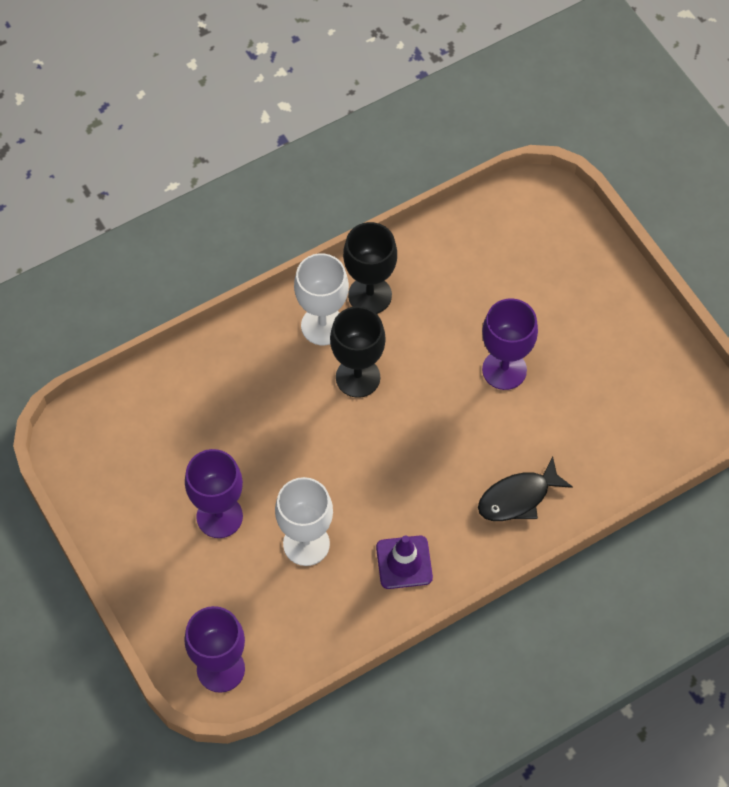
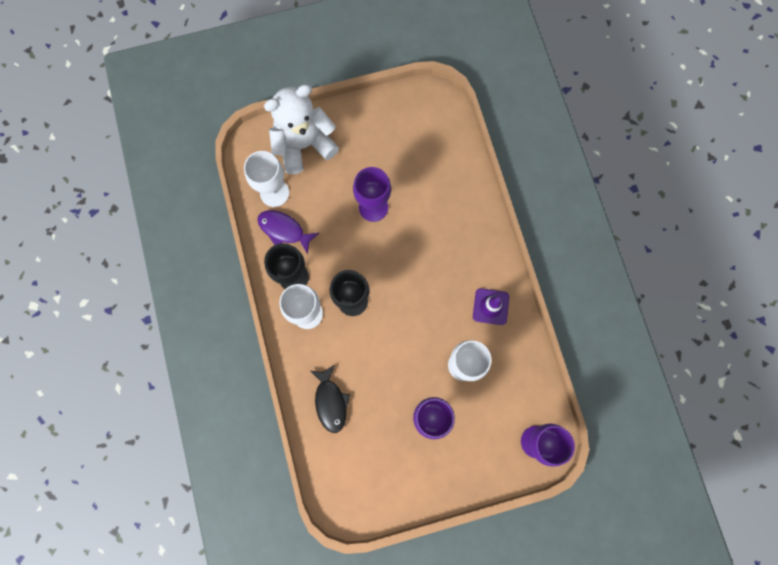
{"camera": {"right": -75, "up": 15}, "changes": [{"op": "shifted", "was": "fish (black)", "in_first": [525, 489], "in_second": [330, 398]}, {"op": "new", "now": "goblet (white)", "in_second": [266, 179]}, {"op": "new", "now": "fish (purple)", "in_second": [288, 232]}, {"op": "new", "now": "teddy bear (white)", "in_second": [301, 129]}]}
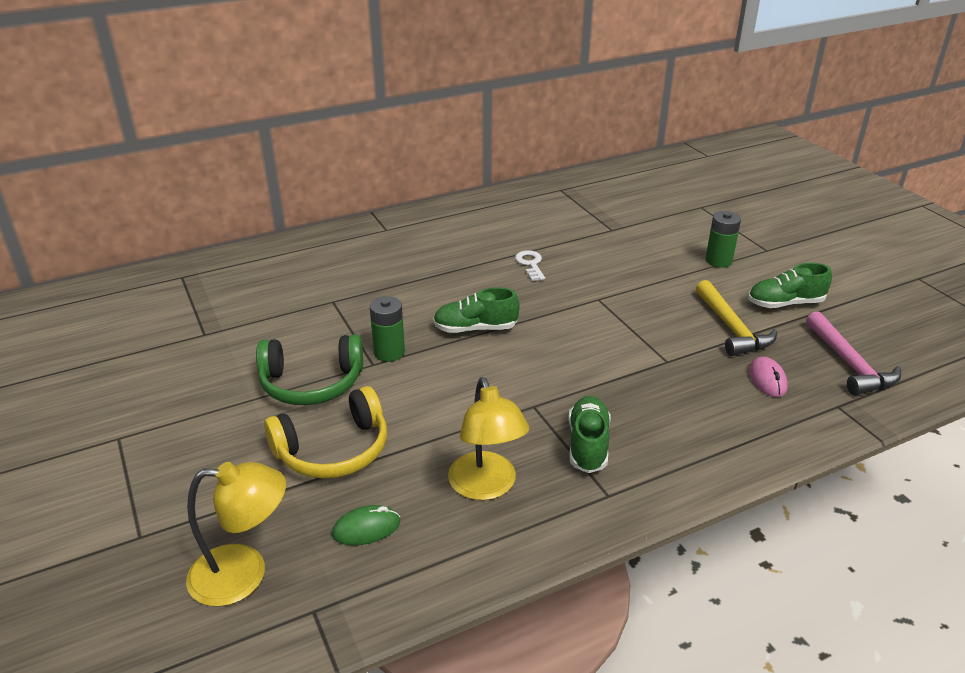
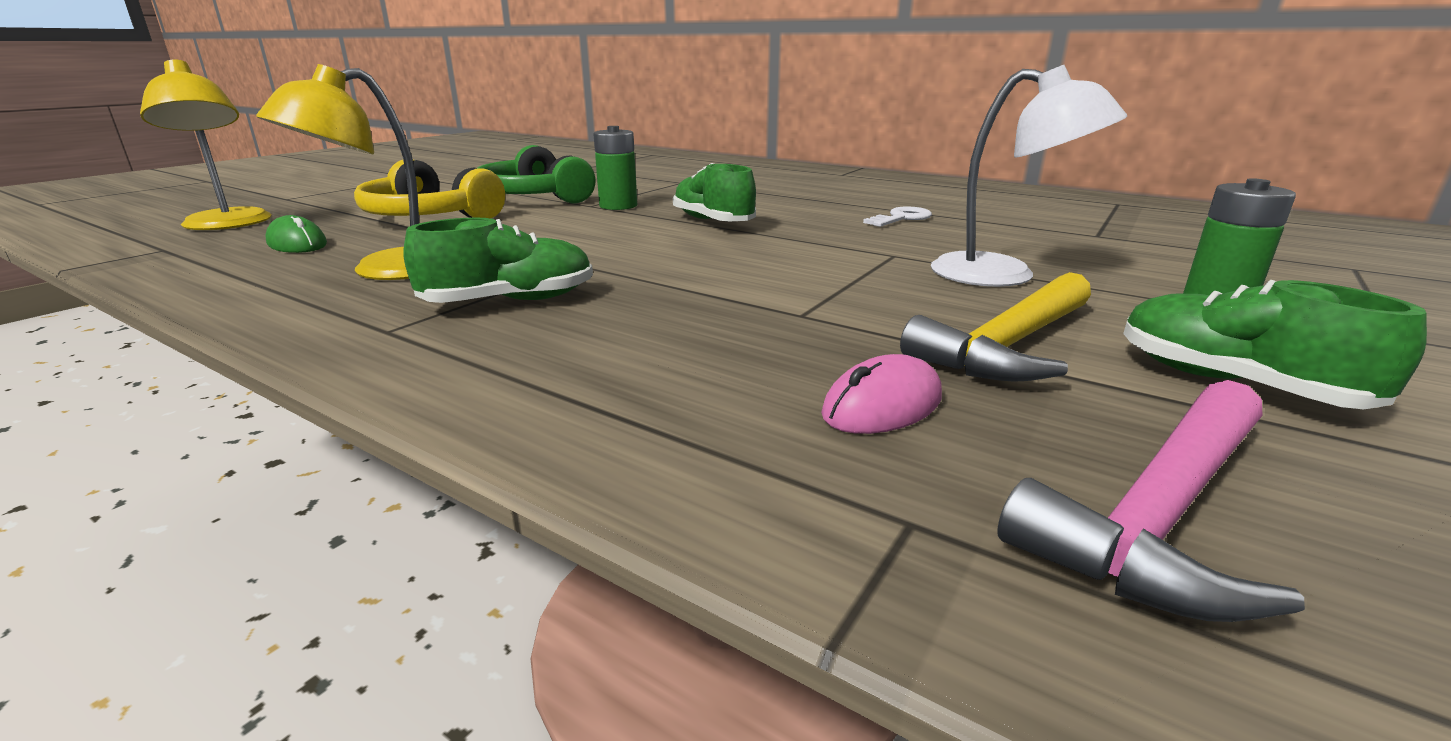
{"camera": {"right": 60, "up": -10}, "changes": [{"op": "new", "now": "lamp (white)", "in_second": [1029, 176]}]}
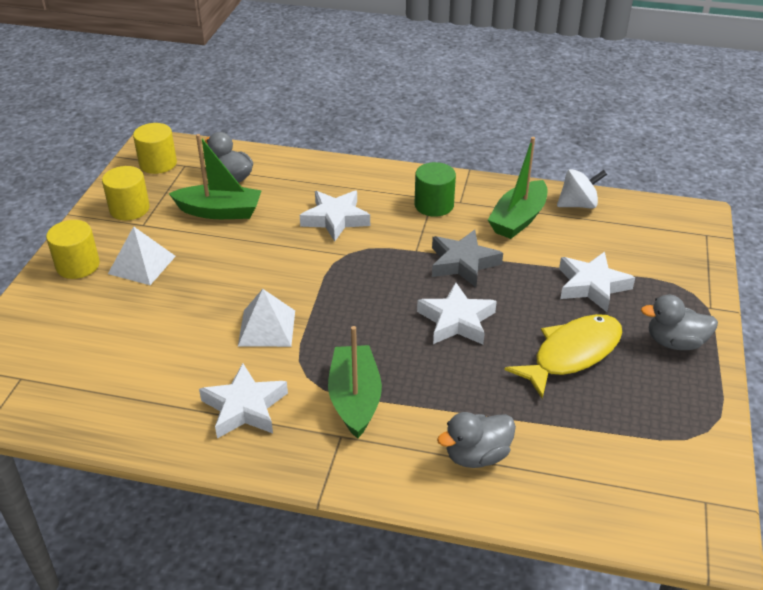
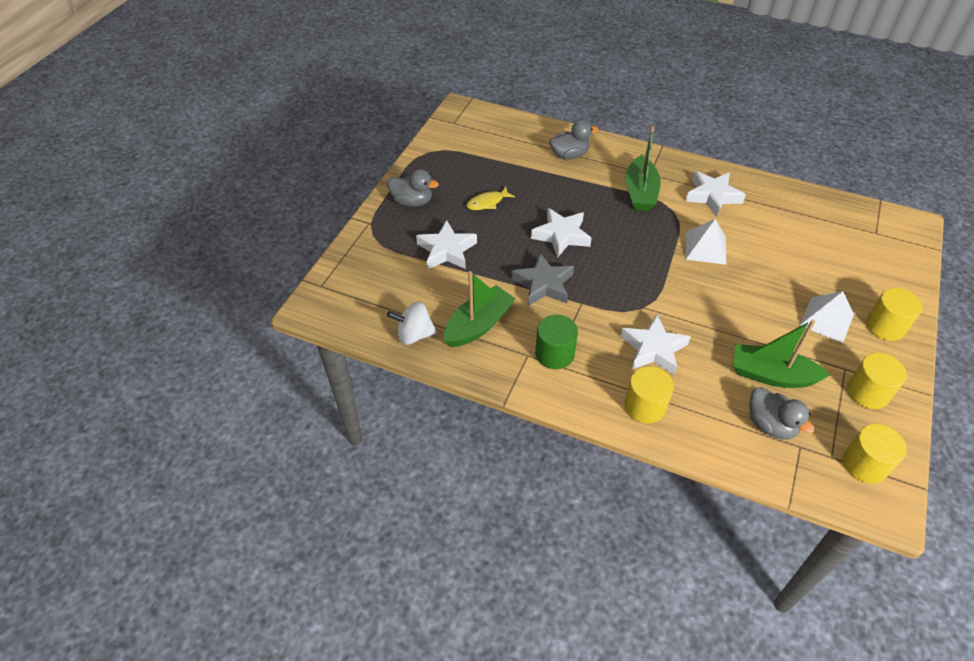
{"camera": {"right": -170, "up": 10}, "changes": [{"op": "scaled", "was": "fish (yellow)", "in_first": [563, 356], "in_second": [490, 198], "ratio": 0.52}, {"op": "new", "now": "cylinder (yellow)", "in_second": [649, 394]}]}
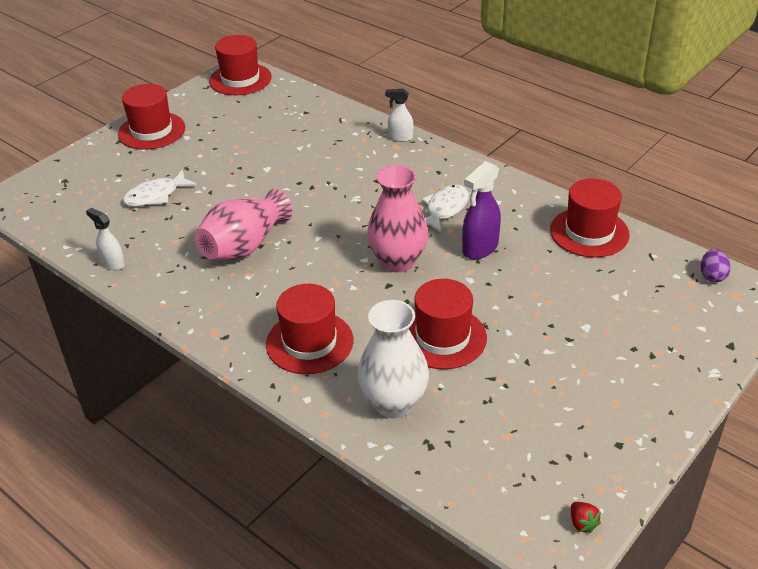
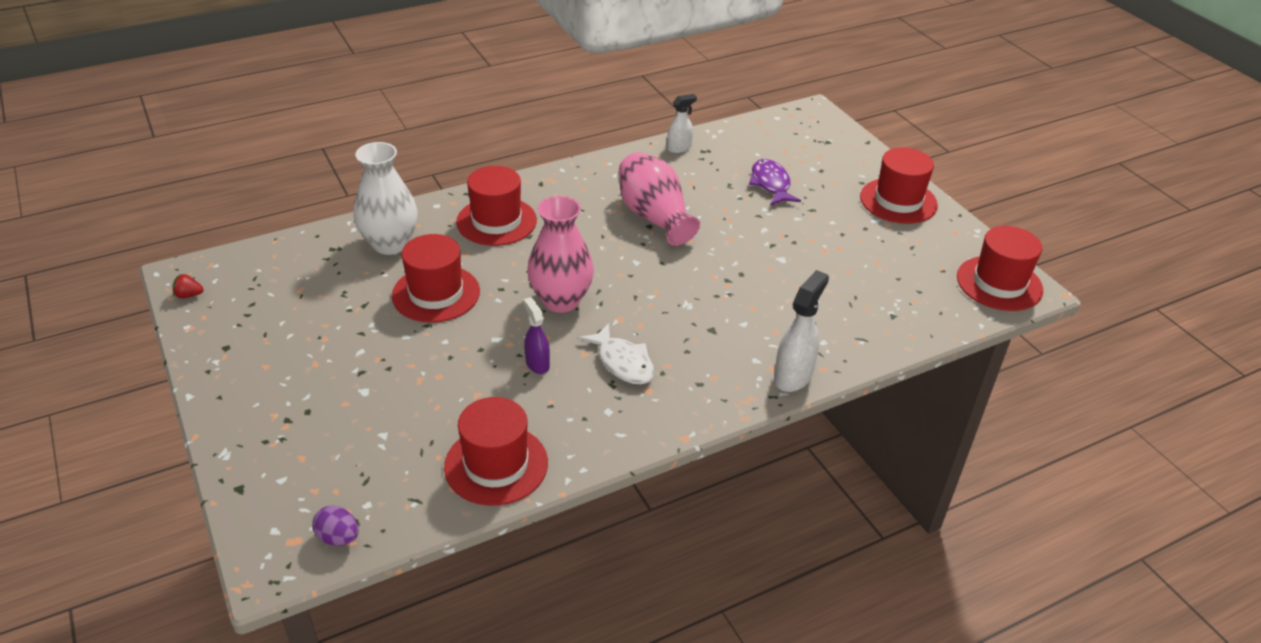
{"camera": {"right": 110, "up": 0}, "changes": [{"op": "repainted", "was": "fish (white)", "now": "fish (purple)", "in_first": [160, 188], "in_second": [775, 182]}, {"op": "scaled", "was": "spray bottle (white)", "in_first": [399, 115], "in_second": [801, 331], "ratio": 1.58}, {"op": "scaled", "was": "spray bottle (purple)", "in_first": [481, 210], "in_second": [537, 335], "ratio": 0.63}]}
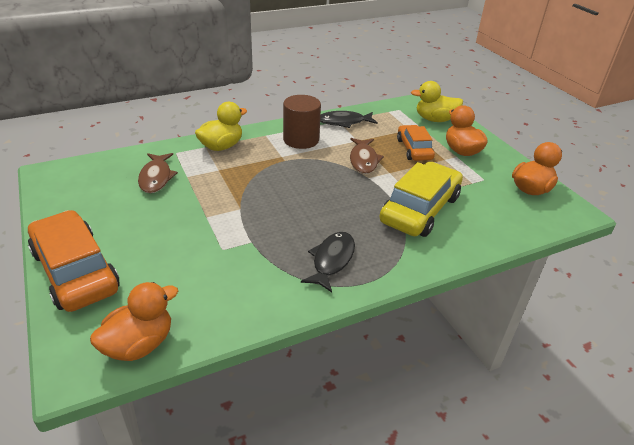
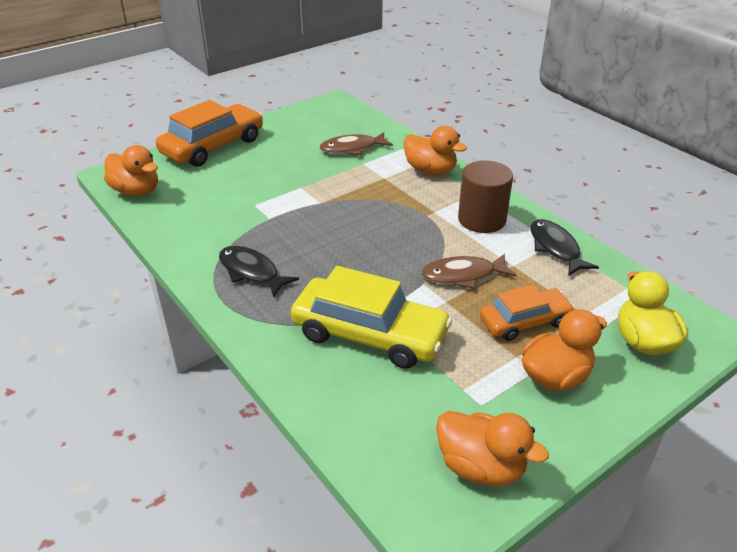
{"camera": {"right": 80, "up": 0}, "changes": [{"op": "repainted", "was": "duck (yellow)", "now": "duck (orange)", "in_first": [221, 126], "in_second": [435, 150]}, {"op": "rotated", "was": "fish (black)", "in_first": [328, 262], "in_second": [259, 272], "clockwise": -150}]}
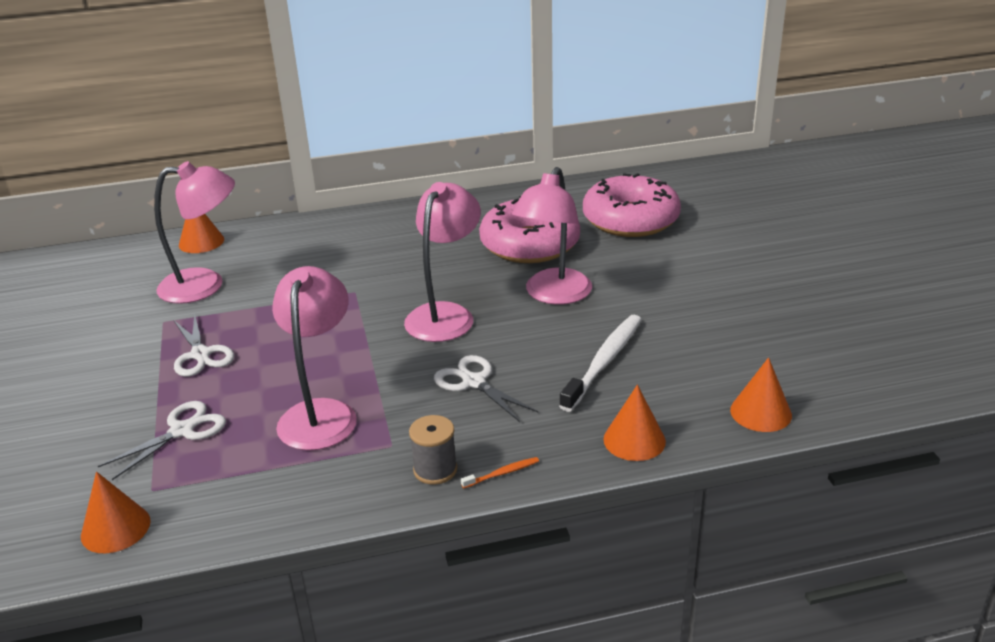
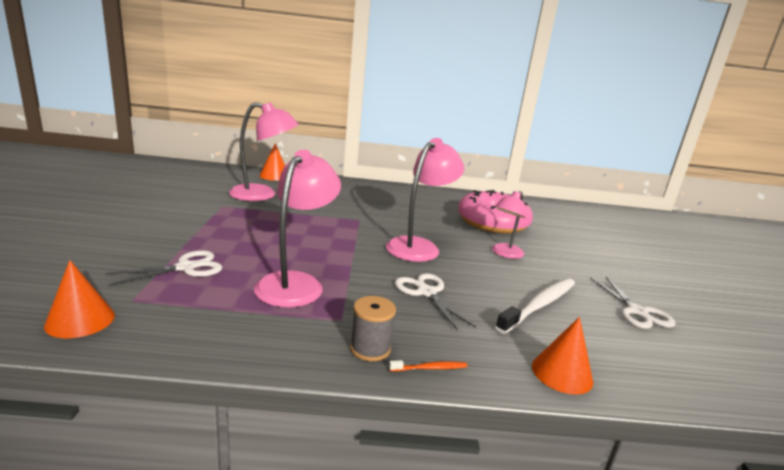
{"camera": {"right": 10, "up": -10}, "changes": [{"op": "shifted", "was": "scissors (white)", "in_first": [204, 345], "in_second": [632, 303]}, {"op": "scaled", "was": "lamp (pink)", "in_first": [552, 236], "in_second": [509, 225], "ratio": 0.62}, {"op": "gone", "was": "donut (pink)", "in_first": [632, 205]}, {"op": "gone", "was": "cone (orange)", "in_first": [761, 394]}]}
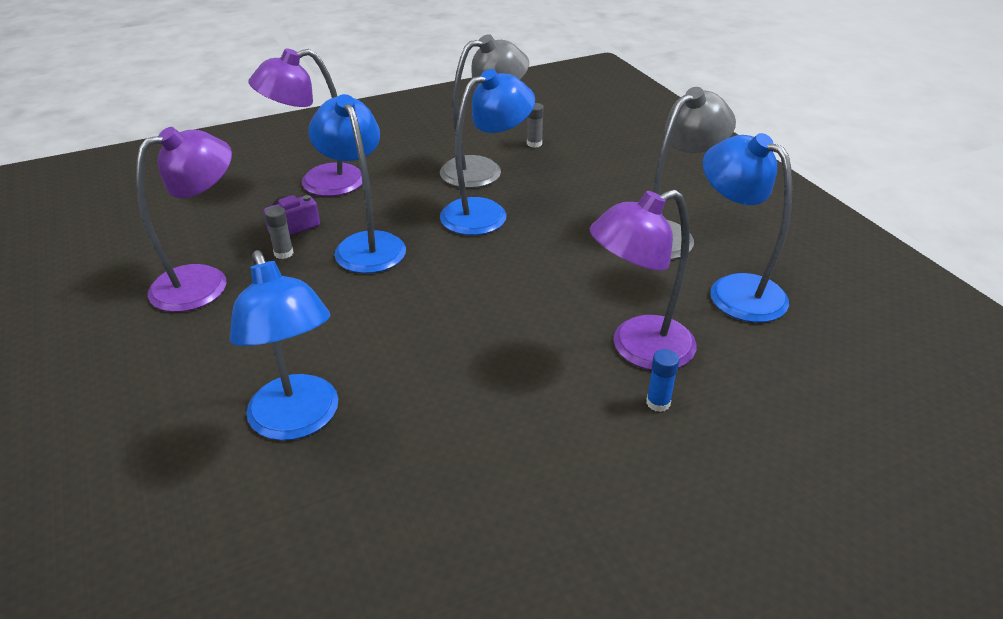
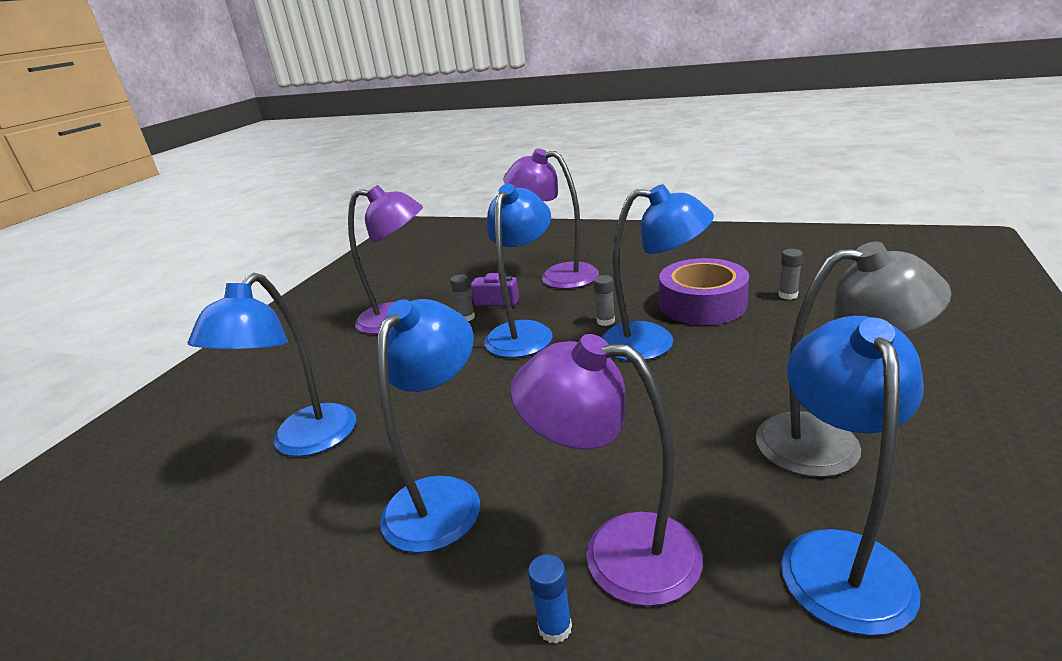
{"camera": {"right": 50, "up": -10}, "changes": [{"op": "swapped", "was": "lamp (grey)", "now": "tape (purple)", "in_first": [484, 111], "in_second": [704, 291]}, {"op": "new", "now": "lamp (blue)", "in_second": [428, 426]}, {"op": "new", "now": "glue stick (grey)", "in_second": [604, 300]}]}
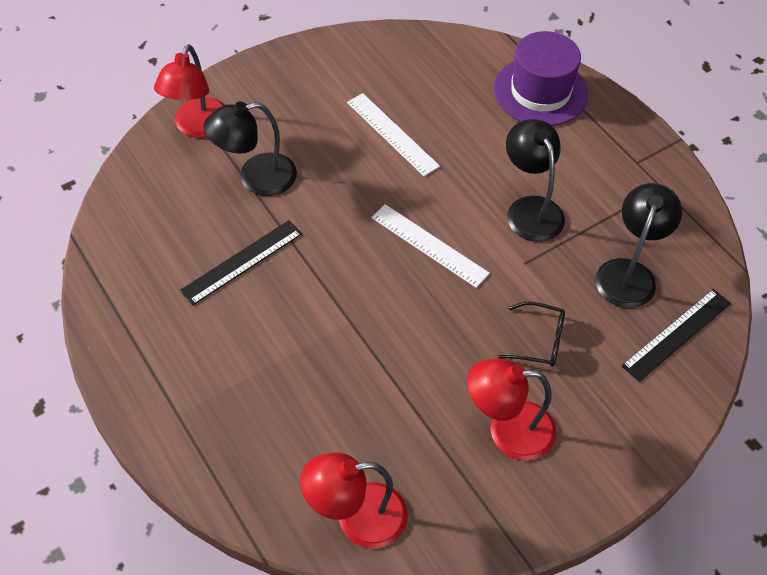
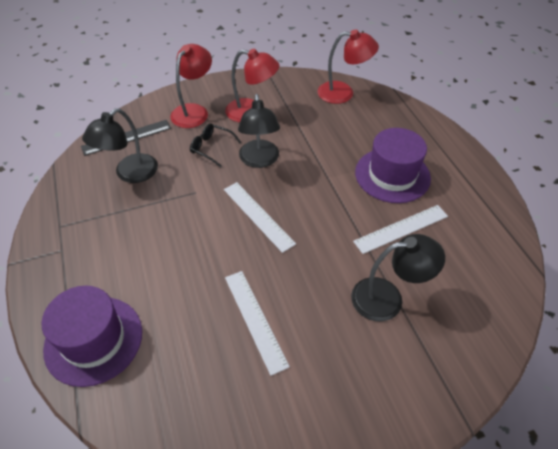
{"camera": {"right": -165, "up": -5}, "changes": [{"op": "shifted", "was": "lamp (red)", "in_first": [189, 91], "in_second": [191, 86]}, {"op": "repainted", "was": "ruler (black)", "now": "ruler (white)", "in_first": [241, 262], "in_second": [400, 229]}, {"op": "shifted", "was": "lamp (black)", "in_first": [535, 180], "in_second": [259, 131]}, {"op": "new", "now": "hat (purple)", "in_second": [393, 165]}]}
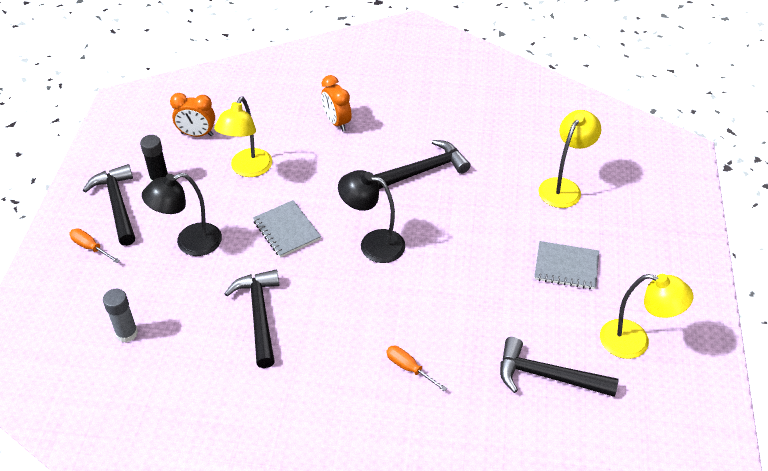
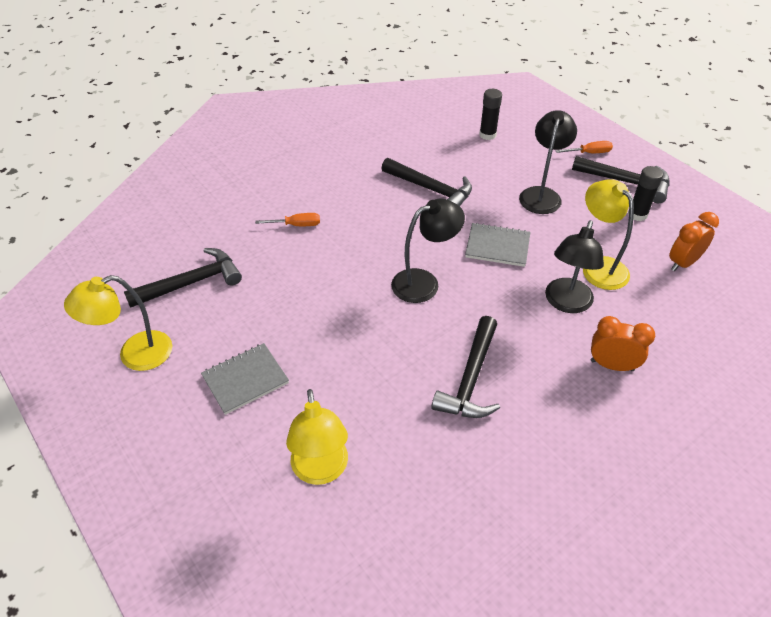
{"camera": {"right": 135, "up": 0}, "changes": [{"op": "repainted", "was": "glue stick (grey)", "now": "glue stick (black)", "in_first": [120, 315], "in_second": [490, 114]}, {"op": "new", "now": "lamp (black)", "in_second": [574, 266]}]}
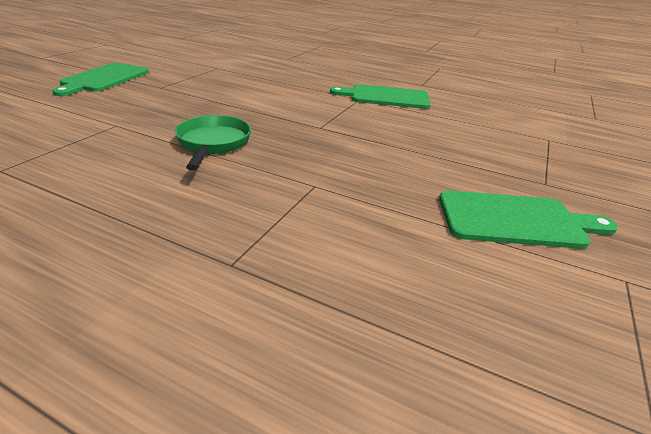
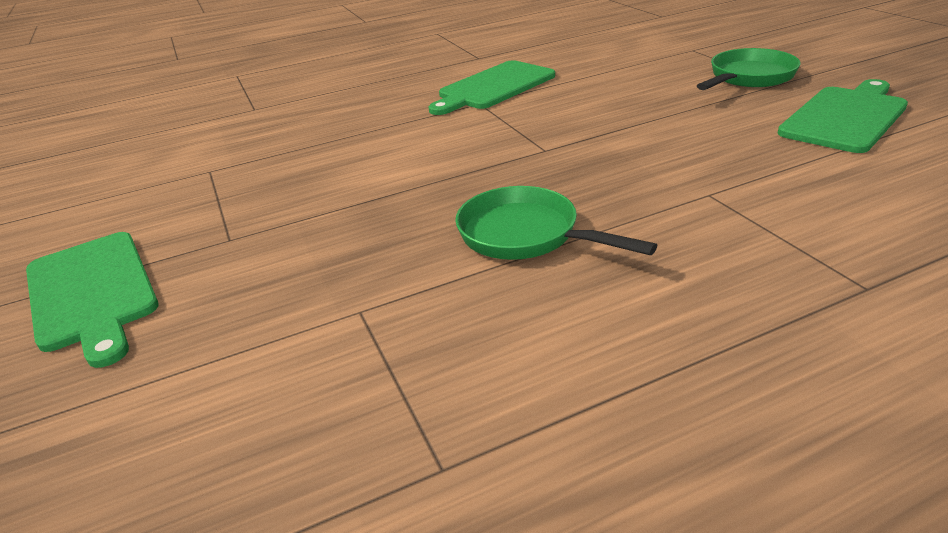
{"camera": {"right": -45, "up": 0}, "changes": [{"op": "new", "now": "pan (green)", "in_second": [749, 69]}]}
